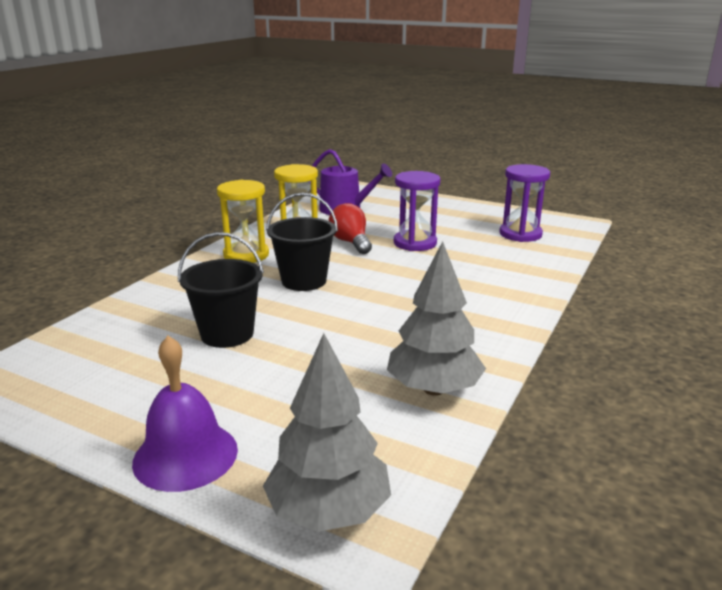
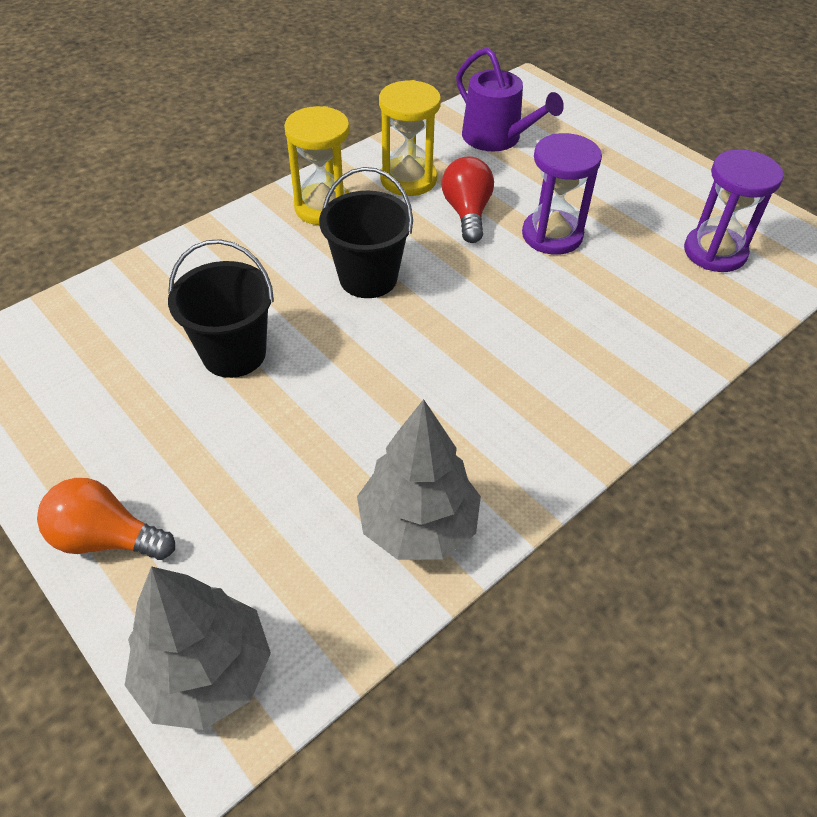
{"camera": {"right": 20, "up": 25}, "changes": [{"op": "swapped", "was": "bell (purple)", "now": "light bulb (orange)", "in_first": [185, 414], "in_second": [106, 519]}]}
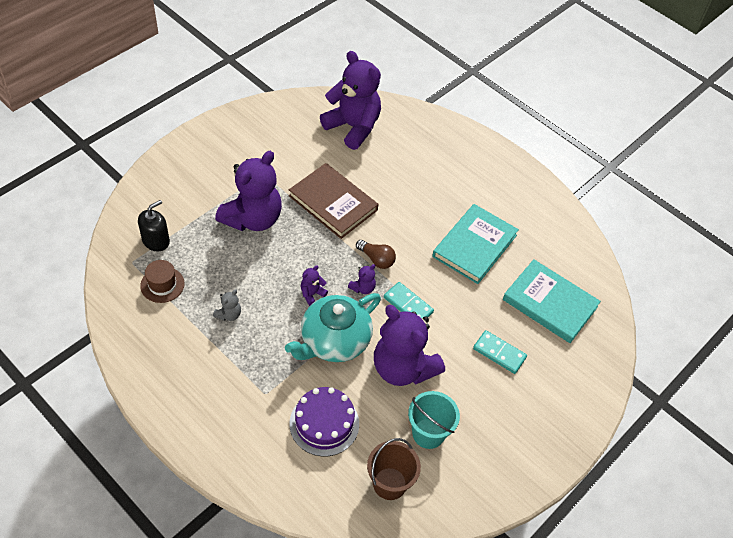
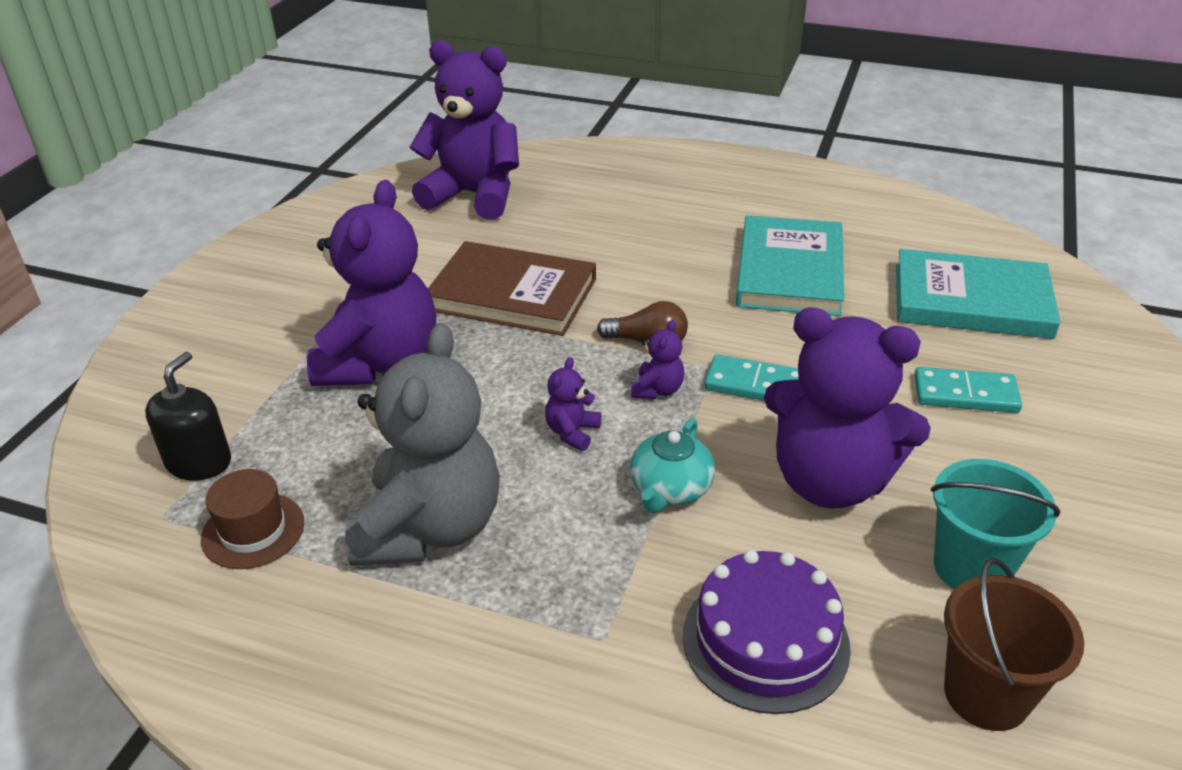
{"camera": {"right": -20, "up": -15}, "changes": [{"op": "scaled", "was": "teddy bear (grey)", "in_first": [227, 305], "in_second": [422, 444], "ratio": 2.5}, {"op": "scaled", "was": "teapot (turquoise)", "in_first": [333, 327], "in_second": [672, 465], "ratio": 0.55}]}
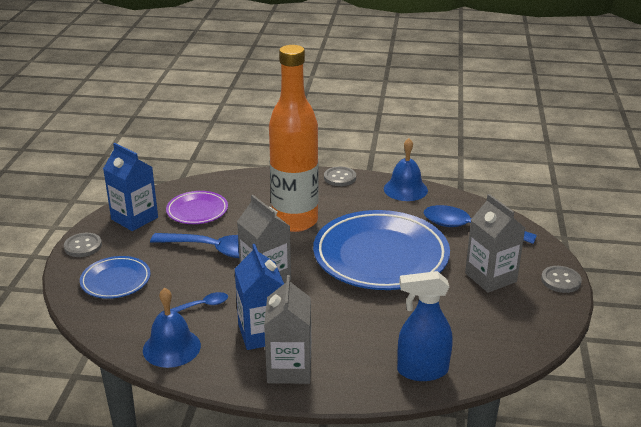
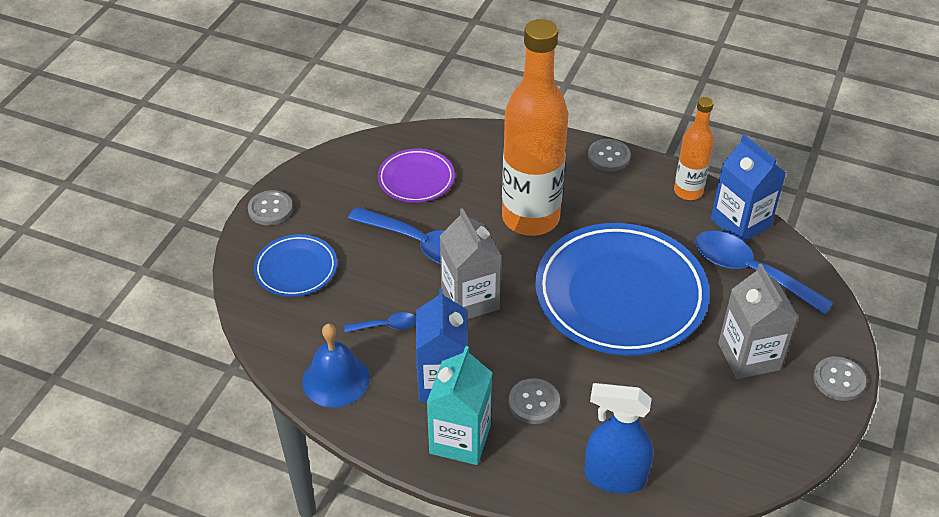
{"camera": {"right": 15, "up": 15}, "changes": [{"op": "shifted", "was": "carton (blue)", "in_first": [130, 187], "in_second": [748, 188]}, {"op": "repainted", "was": "carton (grey)", "now": "carton (turquoise)", "in_first": [287, 329], "in_second": [459, 405]}, {"op": "swapped", "was": "bell (blue)", "now": "bottle (orange)", "in_first": [406, 169], "in_second": [694, 148]}, {"op": "new", "now": "button (grey)", "in_second": [534, 401]}]}
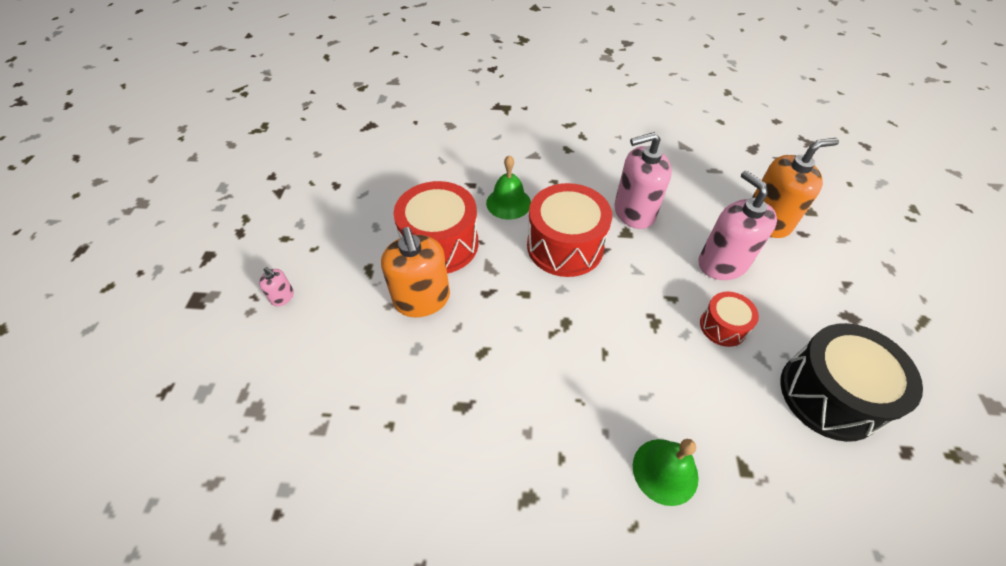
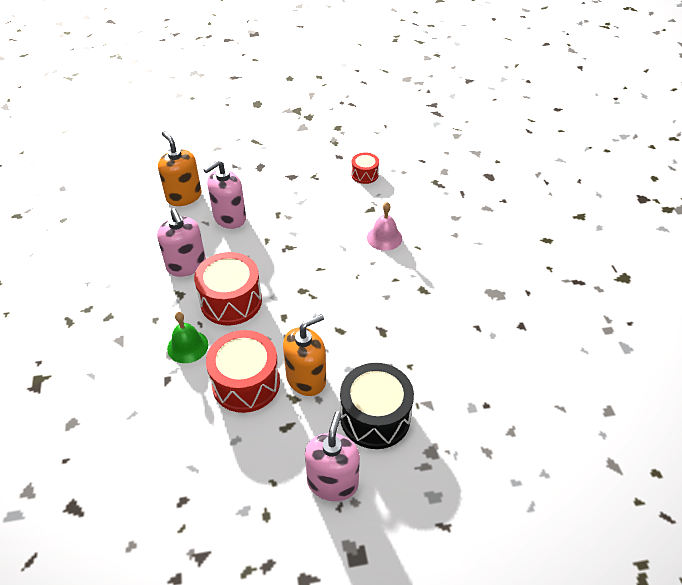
{"camera": {"right": -105, "up": -5}, "changes": [{"op": "scaled", "was": "soap dispenser (pink)", "in_first": [276, 286], "in_second": [332, 456], "ratio": 2.23}, {"op": "repainted", "was": "bell (green)", "now": "bell (pink)", "in_first": [666, 472], "in_second": [384, 226]}, {"op": "shifted", "was": "drum (red)", "in_first": [729, 319], "in_second": [365, 168]}, {"op": "shifted", "was": "drum (black)", "in_first": [851, 382], "in_second": [377, 406]}]}
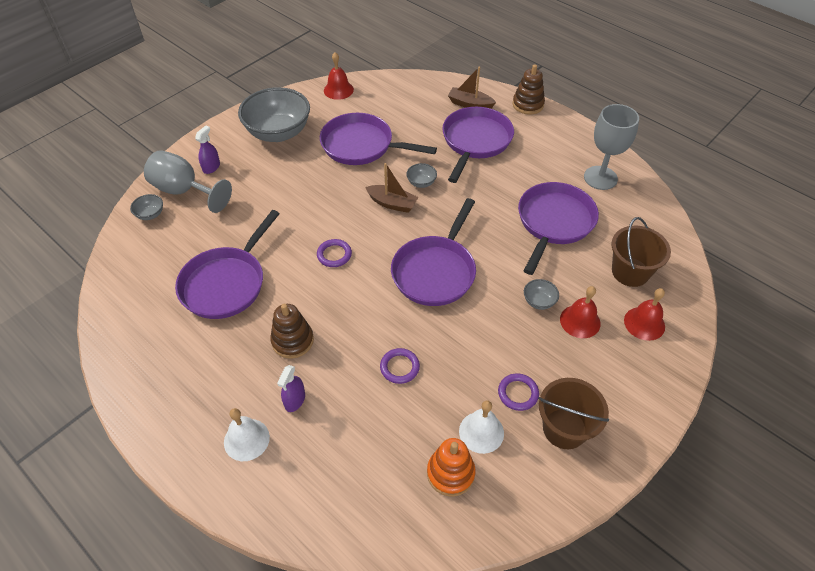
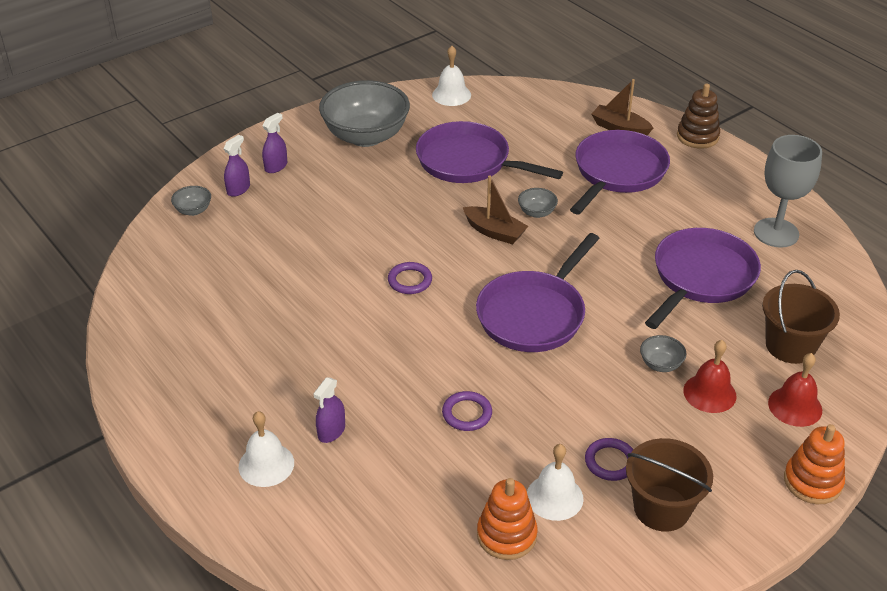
{"camera": {"right": 10, "up": -10}, "changes": [{"op": "swapped", "was": "goblet (grey)", "now": "spray bottle (purple)", "in_first": [188, 181], "in_second": [237, 166]}, {"op": "gone", "was": "pan (purple)", "in_first": [227, 264]}, {"op": "gone", "was": "stacking toy (brown)", "in_first": [292, 331]}, {"op": "repainted", "was": "bell (red)", "now": "bell (white)", "in_first": [339, 76], "in_second": [451, 76]}, {"op": "new", "now": "stacking toy (orange)", "in_second": [814, 464]}]}
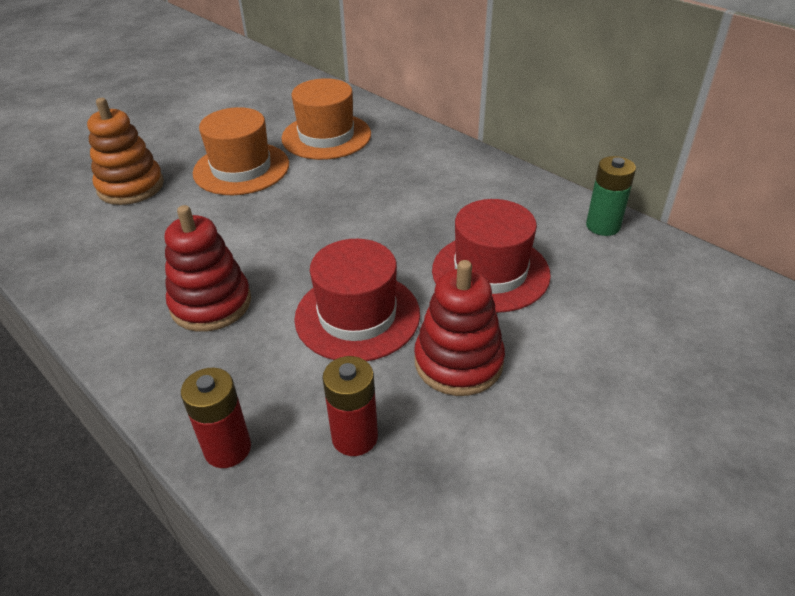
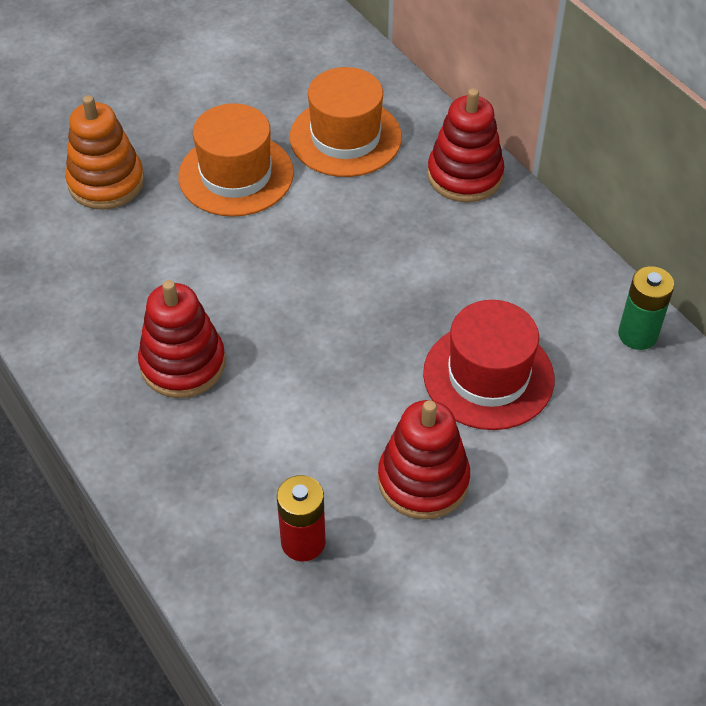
{"camera": {"right": 10, "up": 10}, "changes": [{"op": "gone", "was": "battery (red)", "in_first": [216, 418]}, {"op": "gone", "was": "hat (red)", "in_first": [357, 300]}, {"op": "new", "now": "stacking toy (red)", "in_second": [465, 145]}]}
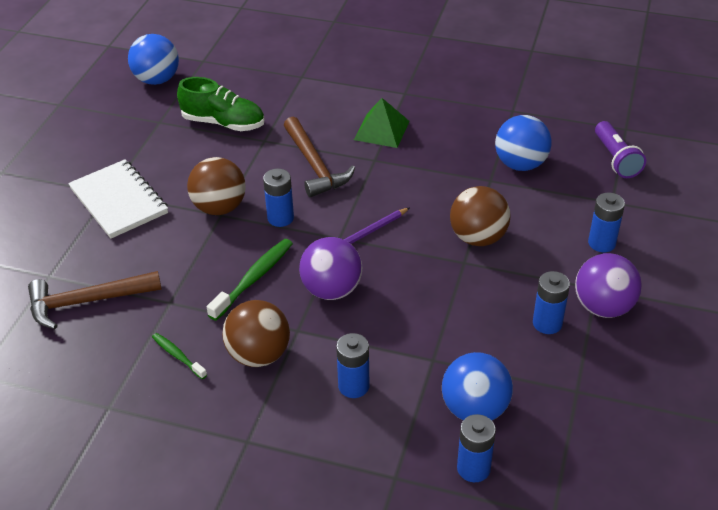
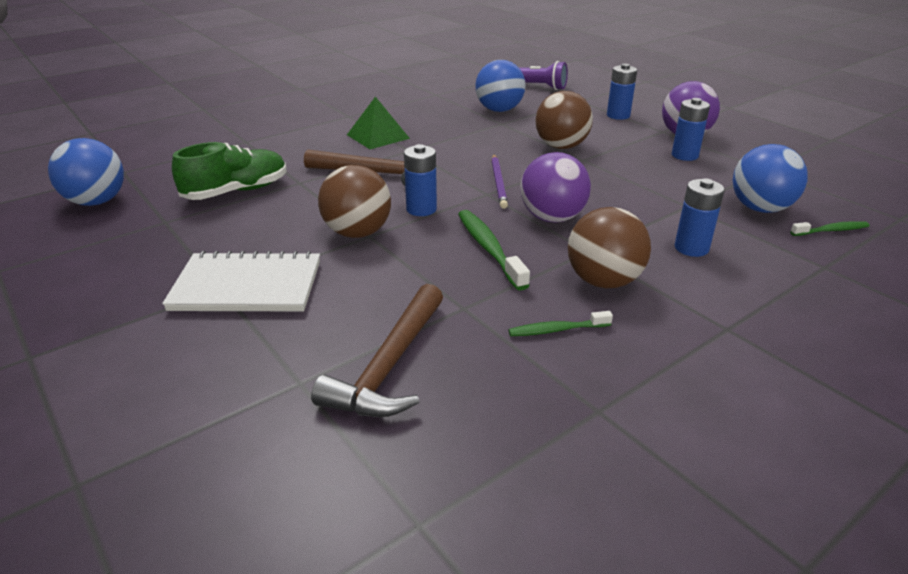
{"camera": {"right": -55, "up": -10}, "changes": [{"op": "swapped", "was": "battery (blue)", "now": "toothbrush (green)", "in_first": [476, 448], "in_second": [830, 228]}]}
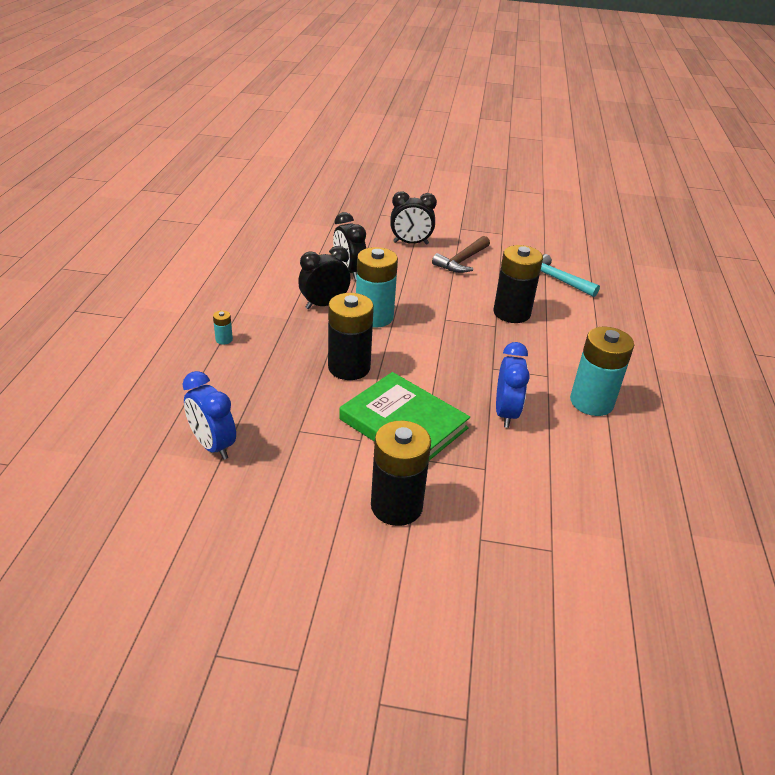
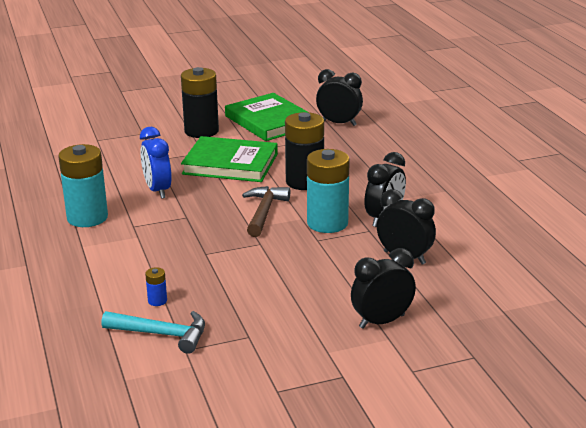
{"camera": {"right": 155, "up": -10}, "changes": [{"op": "repainted", "was": "clock (blue)", "now": "clock (black)", "in_first": [209, 415], "in_second": [339, 97]}, {"op": "gone", "was": "battery (turquoise)", "in_first": [223, 327]}, {"op": "shifted", "was": "hammer (brown)", "in_first": [461, 254], "in_second": [266, 211]}, {"op": "gone", "was": "battery (black)", "in_first": [518, 284]}, {"op": "new", "now": "battery (blue)", "in_second": [156, 286]}, {"op": "new", "now": "book (green)", "in_second": [266, 117]}]}
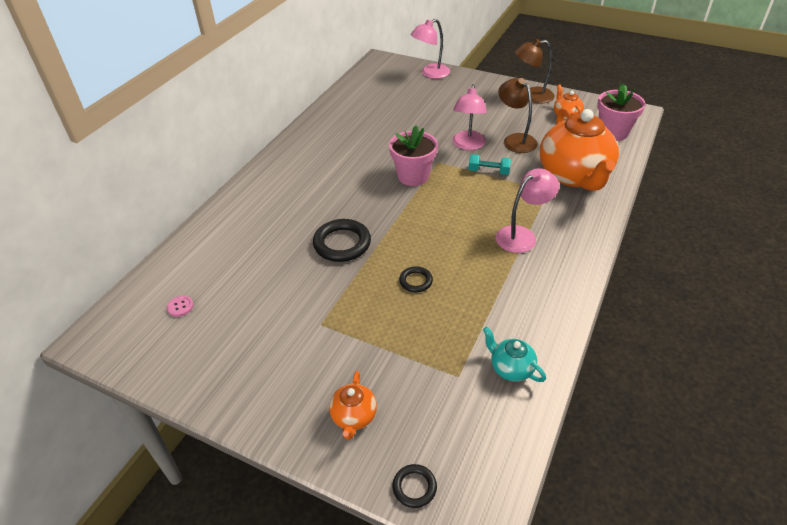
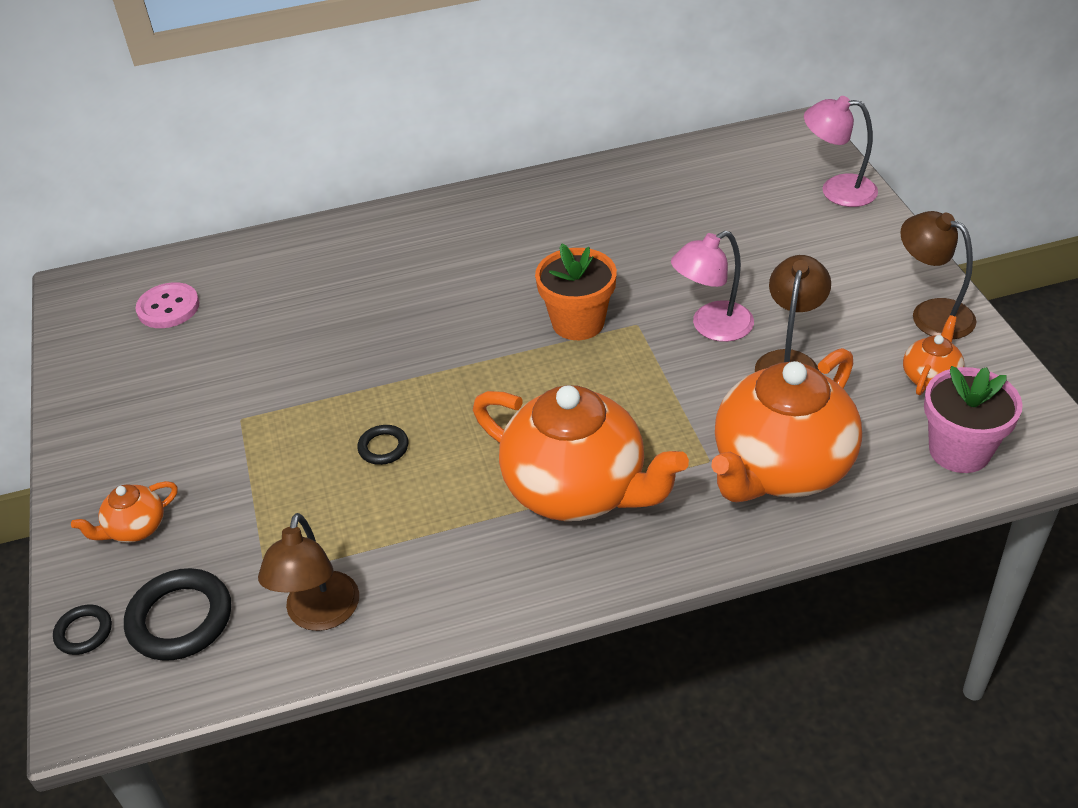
{"camera": {"right": 50, "up": 0}, "changes": [{"op": "scaled", "was": "button (pink)", "in_first": [180, 306], "in_second": [167, 305], "ratio": 1.86}, {"op": "shifted", "was": "ring (black)", "in_first": [342, 240], "in_second": [177, 614]}, {"op": "repainted", "was": "flower pot (pink)", "now": "flower pot (orange)", "in_first": [413, 155], "in_second": [576, 292]}, {"op": "gone", "was": "dumbbell (turquoise)", "in_first": [490, 164]}, {"op": "swapped", "was": "teapot (turquoise)", "now": "lamp (brown)", "in_first": [514, 354], "in_second": [308, 572]}, {"op": "swapped", "was": "lamp (pink)", "now": "teapot (orange)", "in_first": [527, 210], "in_second": [581, 453]}]}
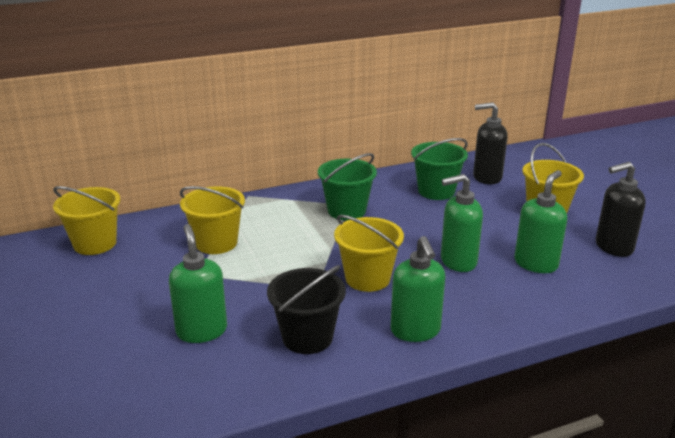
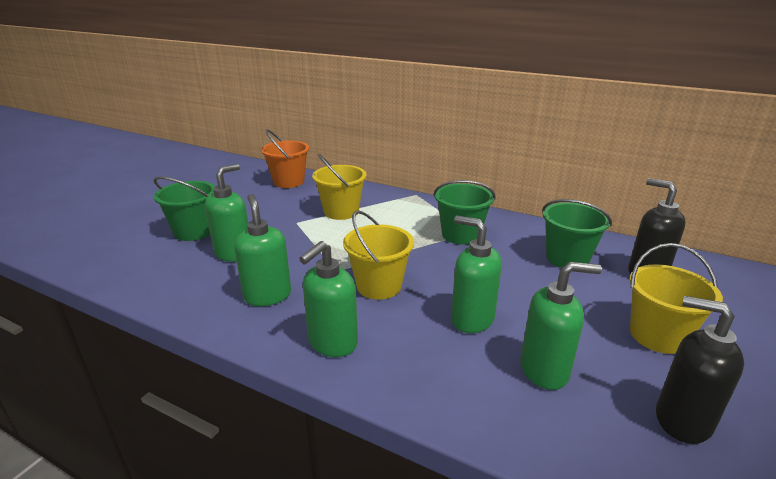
{"camera": {"right": 50, "up": 0}, "changes": [{"op": "repainted", "was": "bucket (yellow)", "now": "bucket (orange)", "in_first": [86, 220], "in_second": [285, 158]}, {"op": "swapped", "was": "bucket (black)", "now": "soap dispenser (green)", "in_first": [306, 309], "in_second": [262, 250]}, {"op": "new", "now": "bucket (green)", "in_second": [184, 208]}]}
